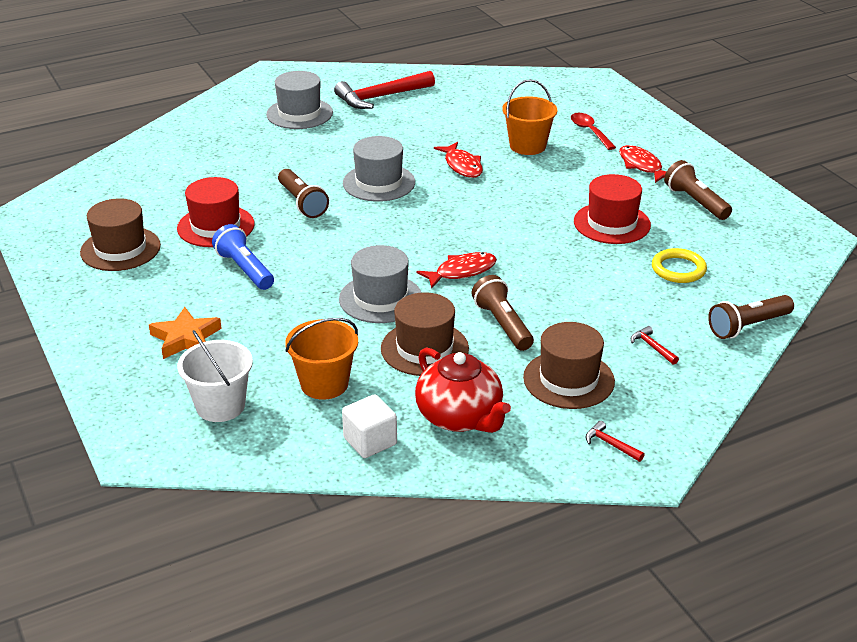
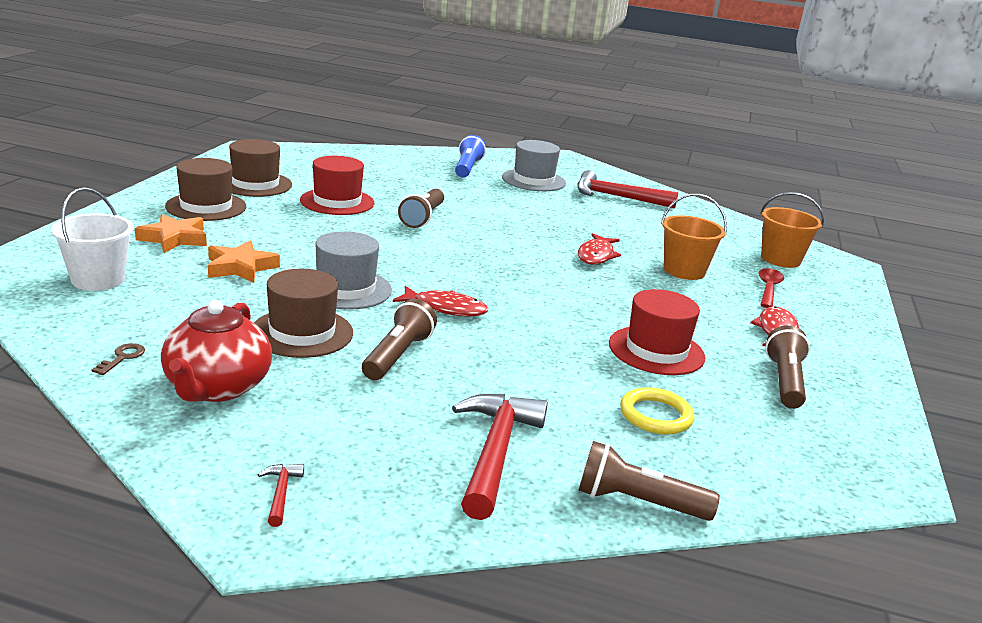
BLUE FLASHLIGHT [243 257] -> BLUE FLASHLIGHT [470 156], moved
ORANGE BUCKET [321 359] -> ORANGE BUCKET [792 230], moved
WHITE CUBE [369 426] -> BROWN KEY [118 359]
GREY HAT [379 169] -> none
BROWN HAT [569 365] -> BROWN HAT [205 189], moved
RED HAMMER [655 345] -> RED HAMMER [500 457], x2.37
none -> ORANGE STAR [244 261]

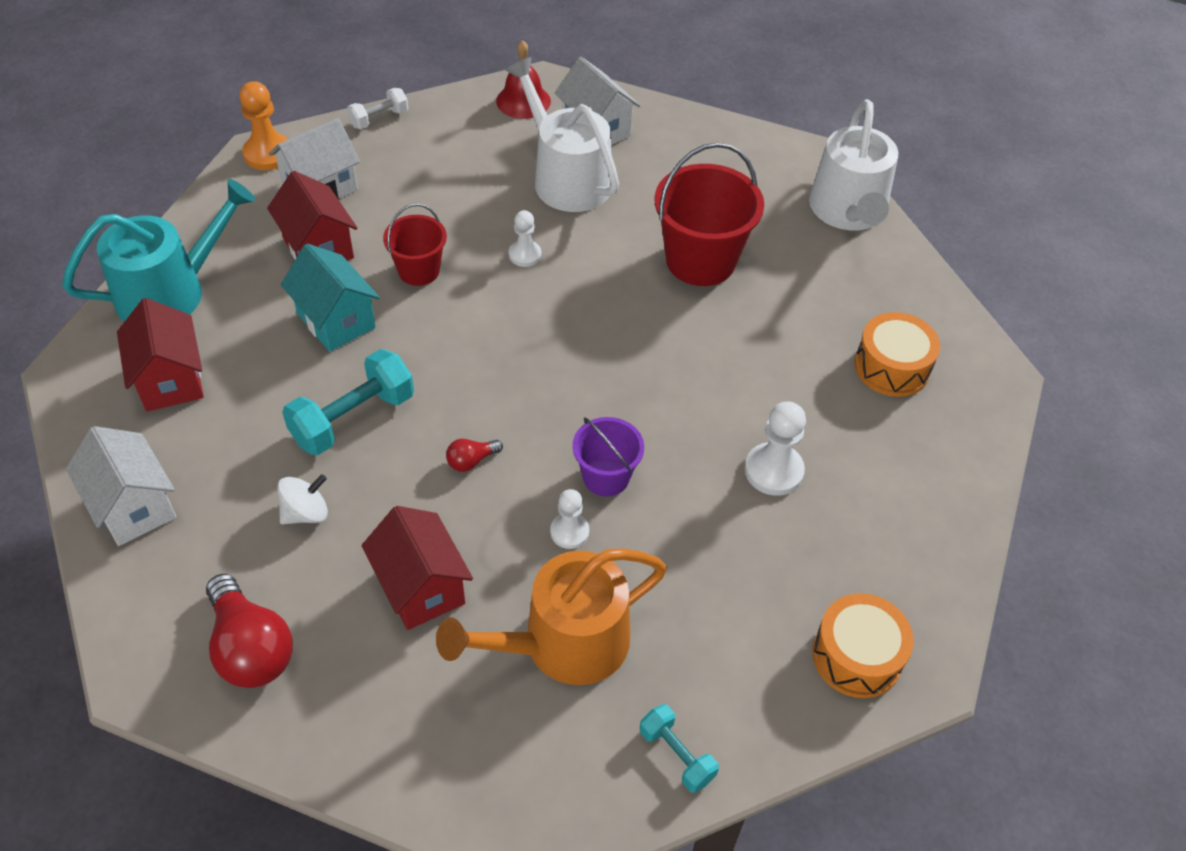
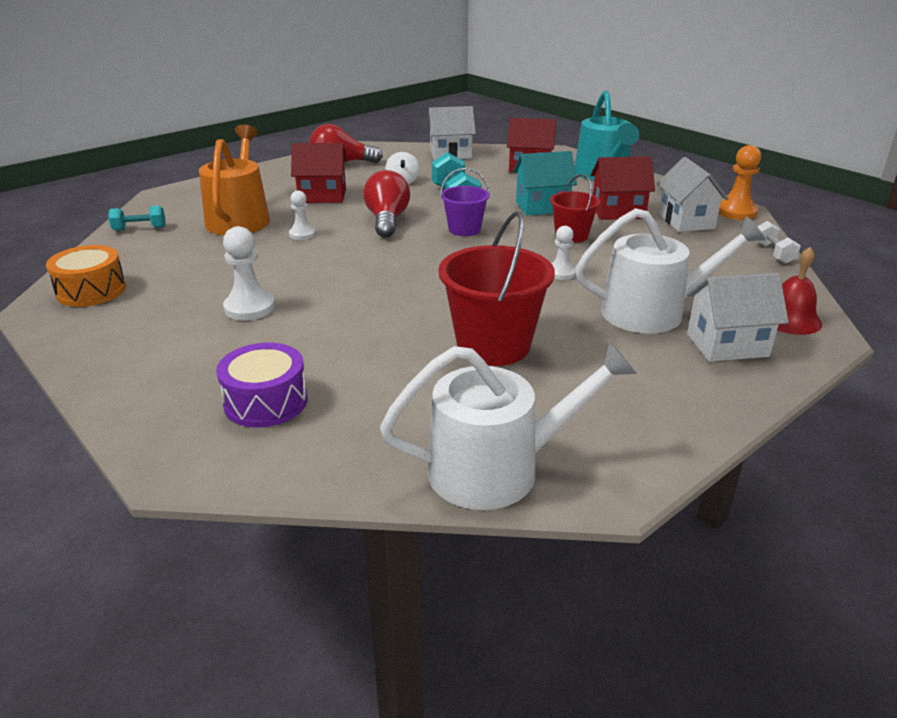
RED LIGHT BULB [474 455] -> RED LIGHT BULB [386 204], x2.12
PURPLE BUCKET [608 457] -> PURPLE BUCKET [465 202], moved
WHITE WATERING CAN [853 164] -> WHITE WATERING CAN [508 426], 135 degrees clockwise
ORANGE DRUM [897 354] -> PURPLE DRUM [262 385]

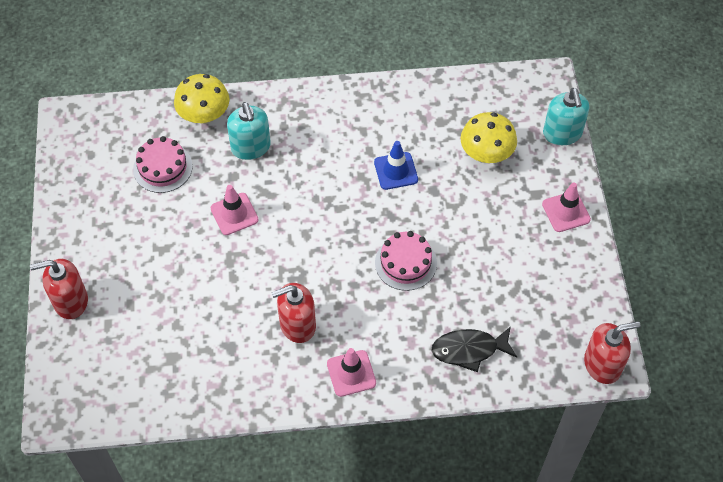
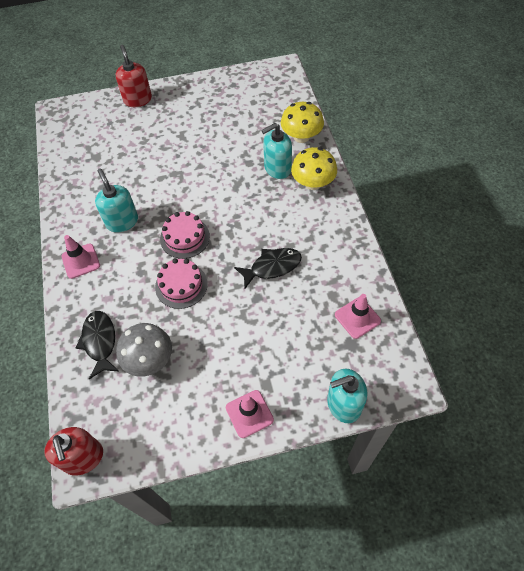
PINK CAKE [163 164] -> PINK CAKE [185 235], moved
PINK TRAFFIC CONE [234 210] -> PINK TRAFFIC CONE [358 316], moved
RED SOAP DISPENSER [293 313] -> TURQUOISE SOAP DISPENSER [116 200]
BLUE TRAFFIC CONE [396 165] -> BLACK FISH [268 268]
YELLOW MUSHROOM [489 137] -> YELLOW MUSHROOM [314 168], moved
none -> GREY MUSHROOM [144 350]

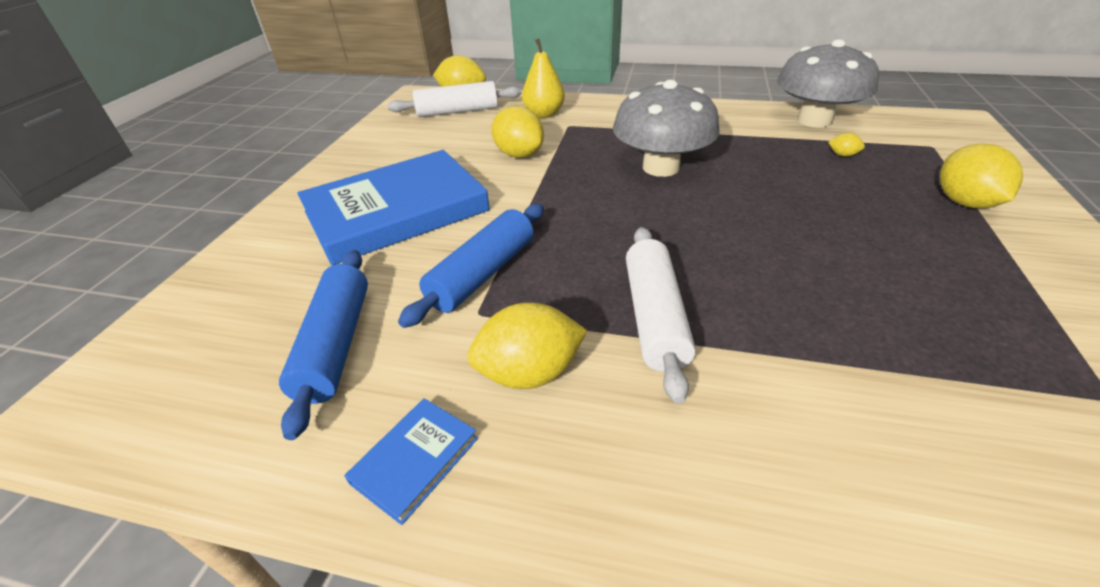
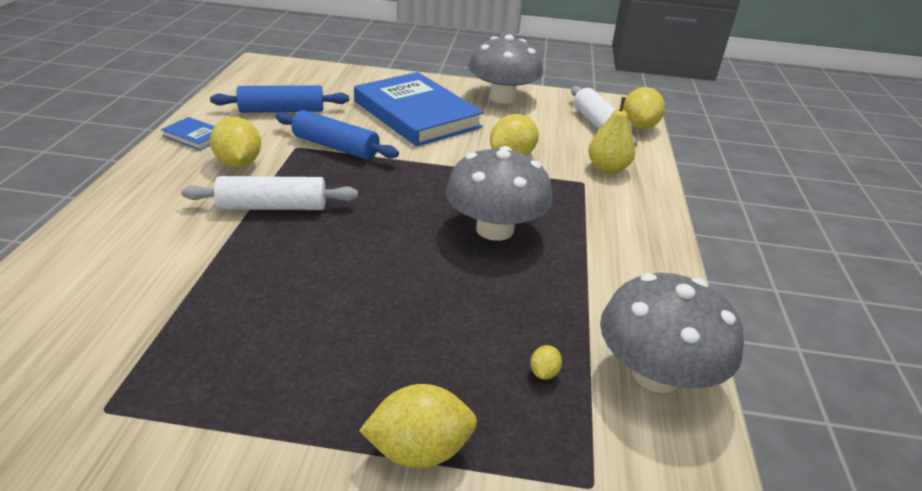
none -> GREY MUSHROOM [506 69]

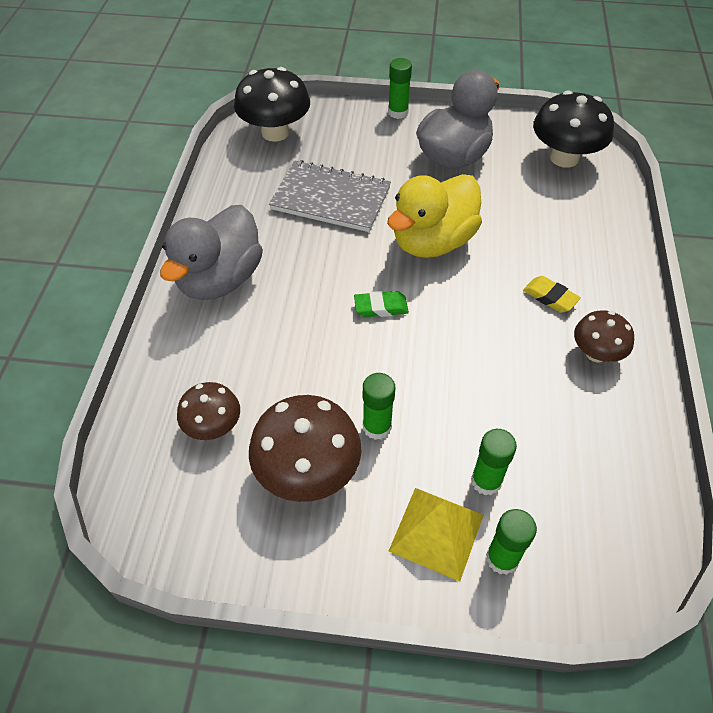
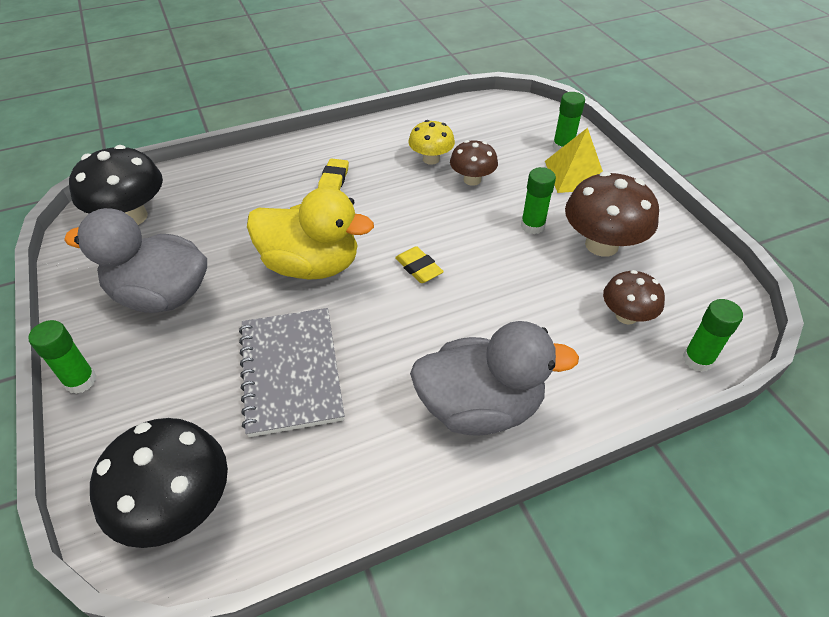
GREEN ERASER [381 304] -> YELLOW ERASER [419 264]
GREEN GLUE STICK [494 462] -> GREEN GLUE STICK [713 335], moved
BROWN MUSHROOM [604 336] -> BROWN MUSHROOM [474 163], moved
none -> YELLOW MUSHROOM [431 142]

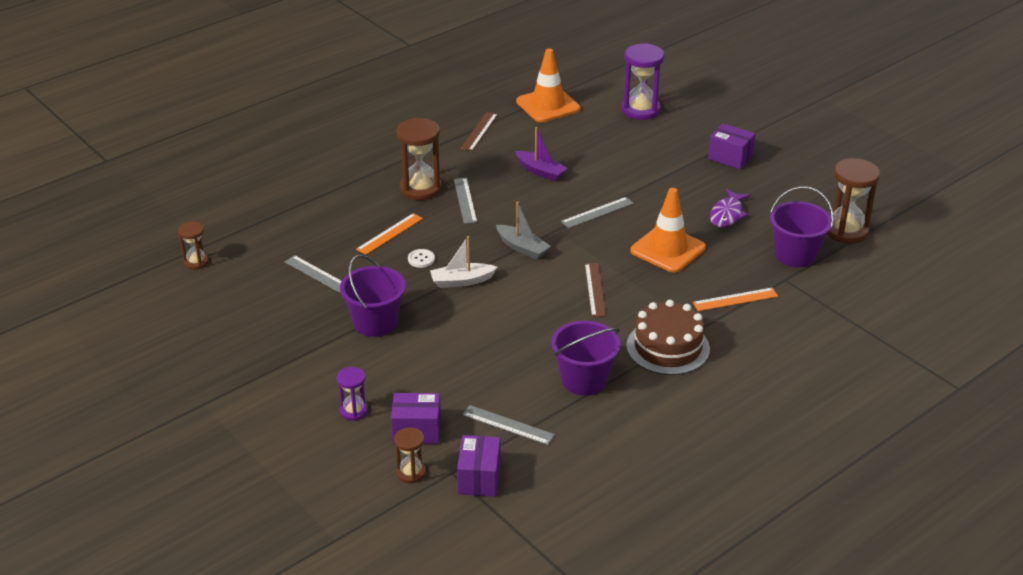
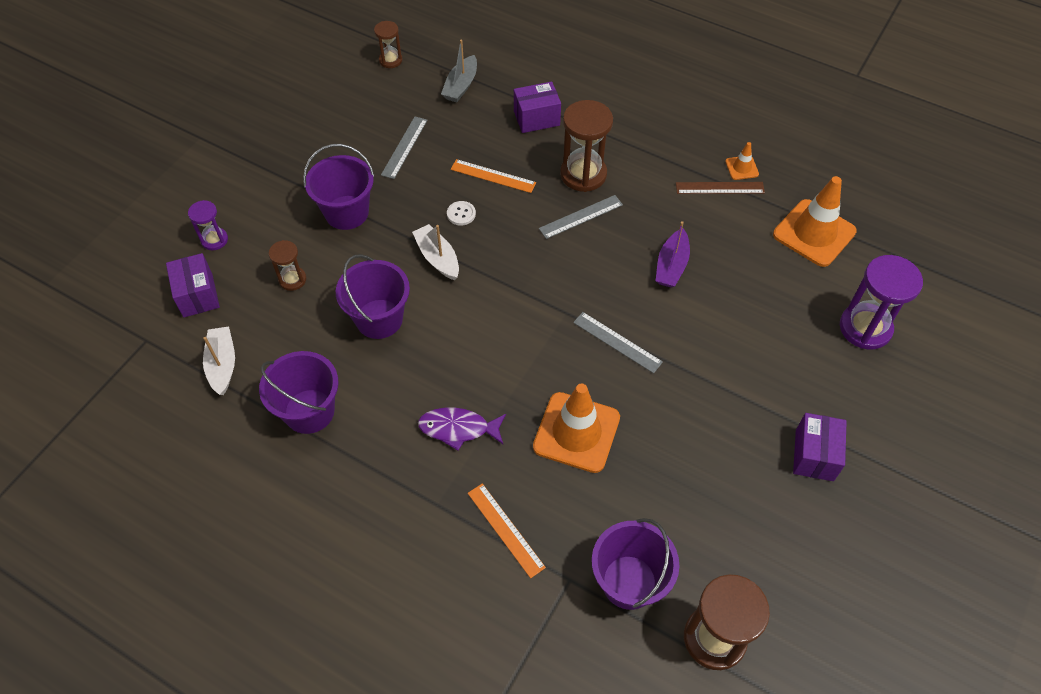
BROWN HOURGLASS [410 455] -> BROWN HOURGLASS [287 265], moved
PURPLE BOX [479 466] -> PURPLE BOX [537 107], moved
GREY RULER [508 425] -> WHITE BOAT [219 360]
GREY BOAT [523 230] -> GREY BOAT [459 71], moved
BROWN RULER [595 290] -> none
BROWN CAKE [668 337] -> none
PURPLE FISH [730 208] -> PURPLE FISH [462 429], moved
none -> PURPLE BUCKET [373 296]
none -> ORANGE TRAFFIC CONE [742 161]

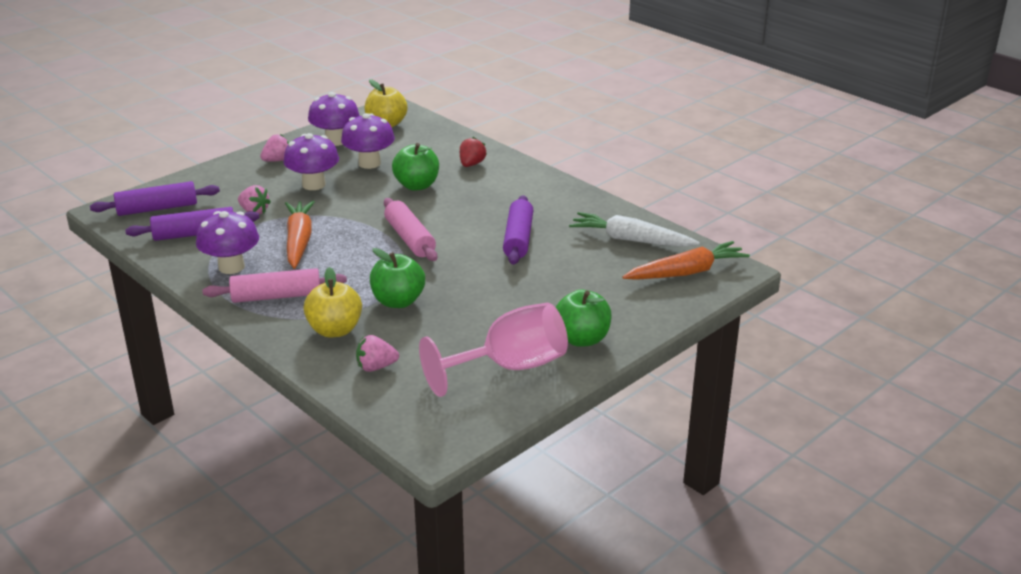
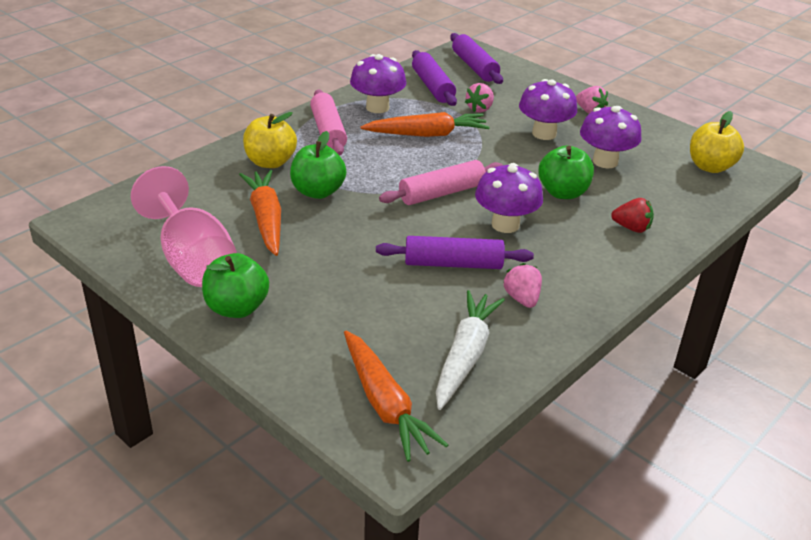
PURPLE MUSHROOM [334 119] -> PURPLE MUSHROOM [509 198], moved
PINK STRAWBERRY [377 353] -> PINK STRAWBERRY [522 285], moved
none -> ORANGE CARROT [260 213]

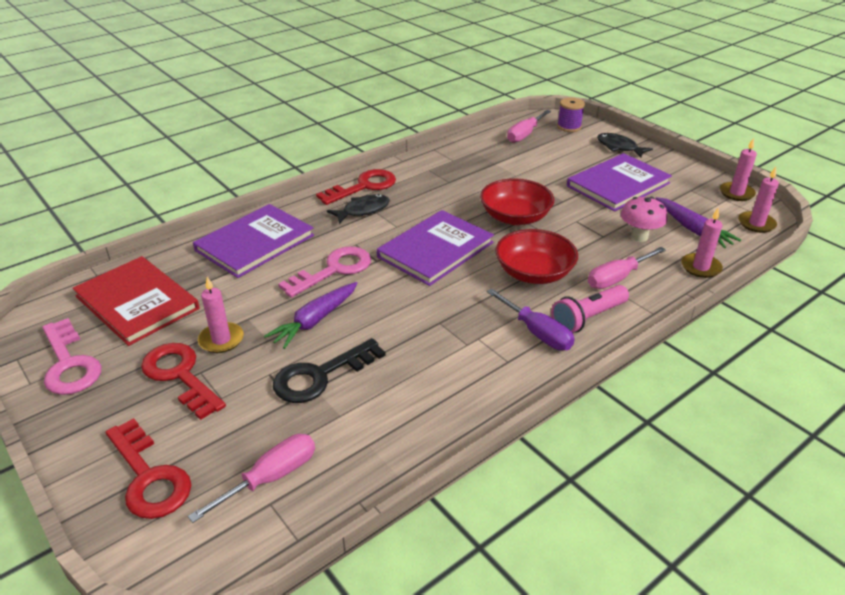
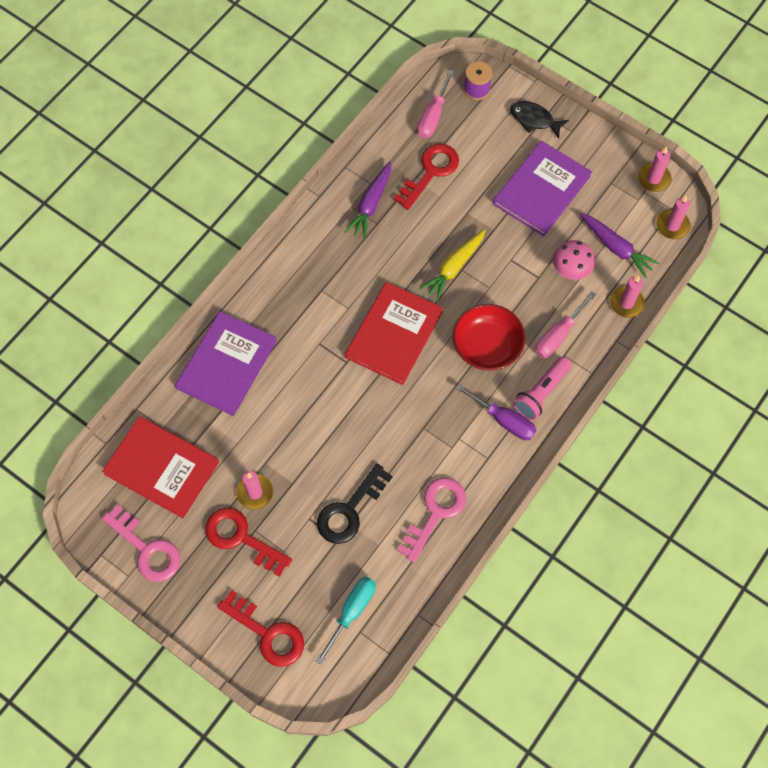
PINK SCREWDRIVER [251 478] -> TURQUOISE SCREWDRIVER [346 621]
PURPLE CARROT [311 315] -> PURPLE CARROT [368 200], moved
PINK KEY [324 272] -> PINK KEY [431 520], moved
RED KEY [356 187] -> RED KEY [426 177], moved
BLACK FISH [358 209] -> none
PURPLE BOOK [435 248] -> RED BOOK [394 333]
RED BOWL [517 202] -> YELLOW CARROT [453 265]

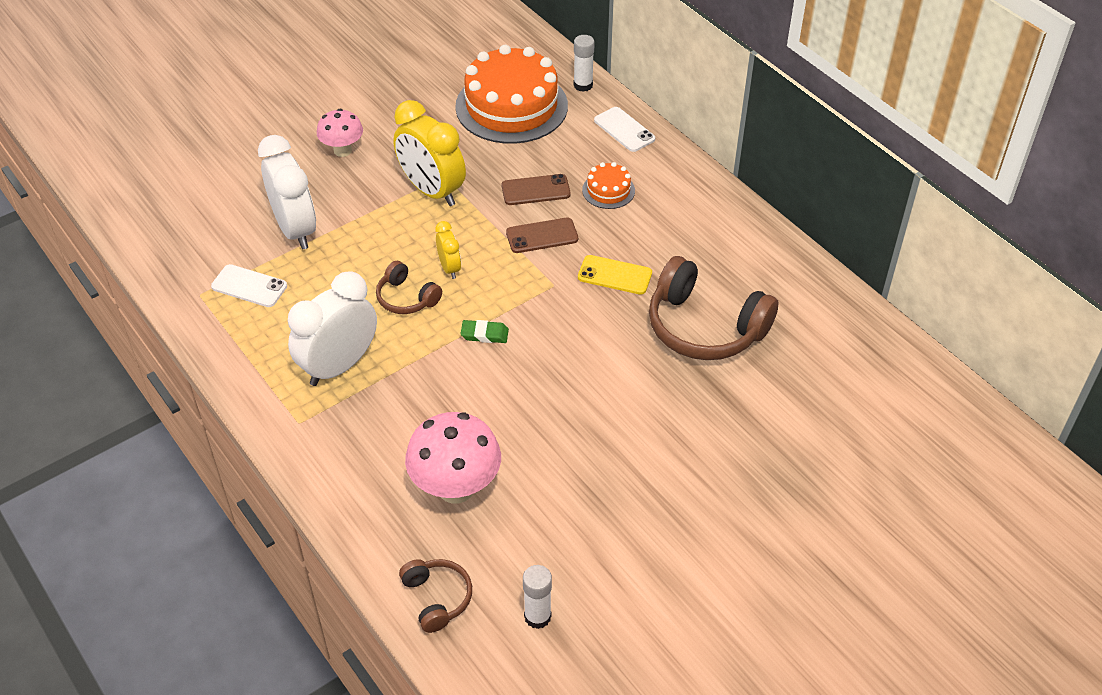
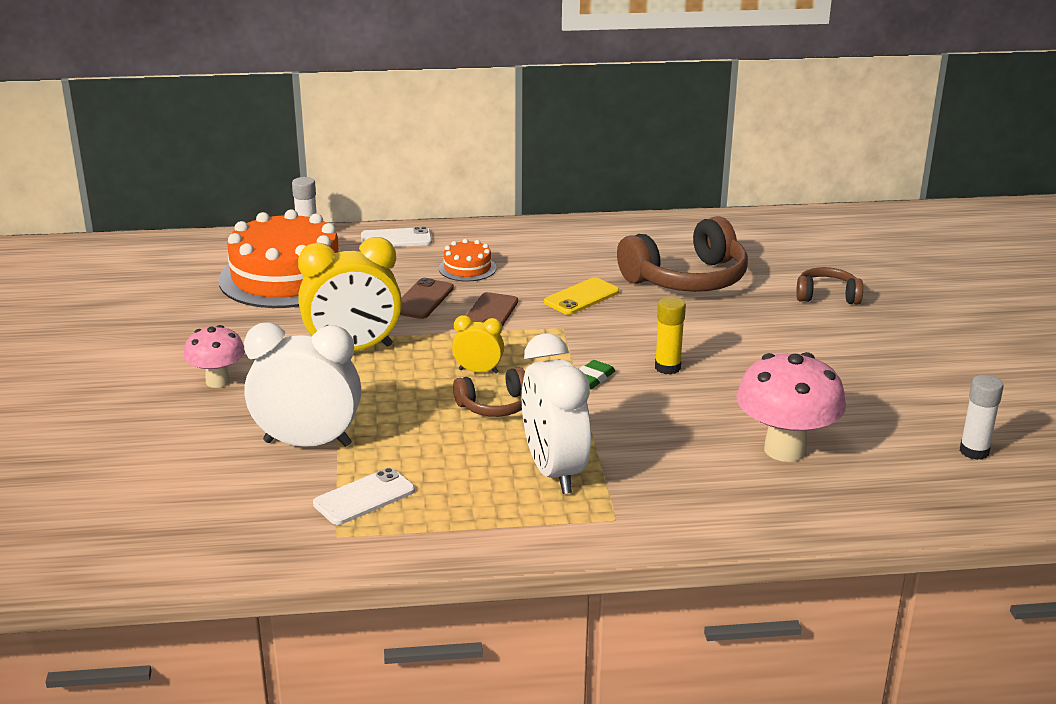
BROWN HEADPHONES [435 596] -> BROWN HEADPHONES [829 286], moved
none -> YELLOW GLUE STICK [670 335]

